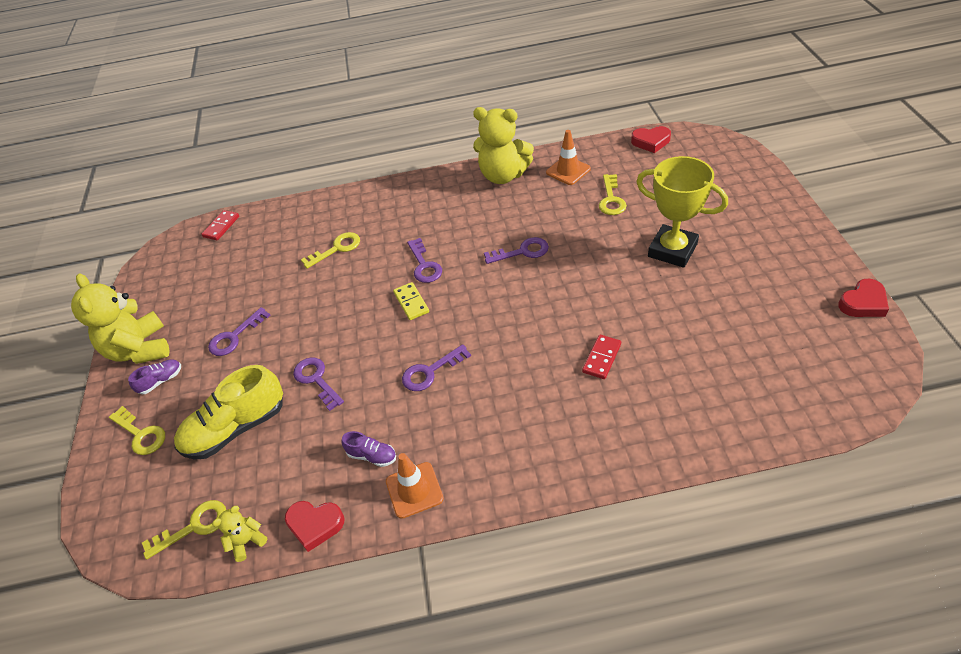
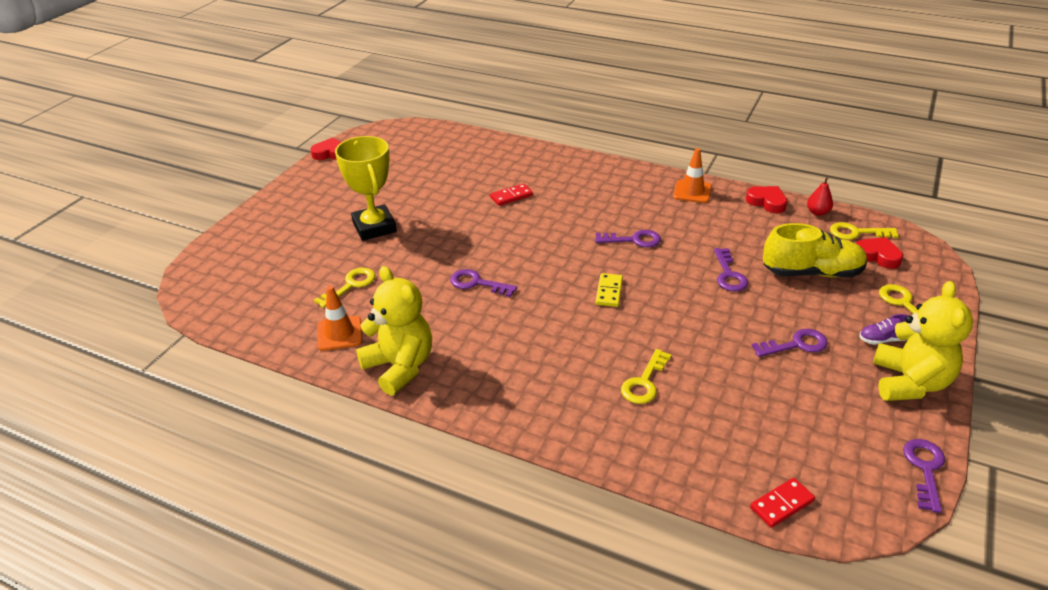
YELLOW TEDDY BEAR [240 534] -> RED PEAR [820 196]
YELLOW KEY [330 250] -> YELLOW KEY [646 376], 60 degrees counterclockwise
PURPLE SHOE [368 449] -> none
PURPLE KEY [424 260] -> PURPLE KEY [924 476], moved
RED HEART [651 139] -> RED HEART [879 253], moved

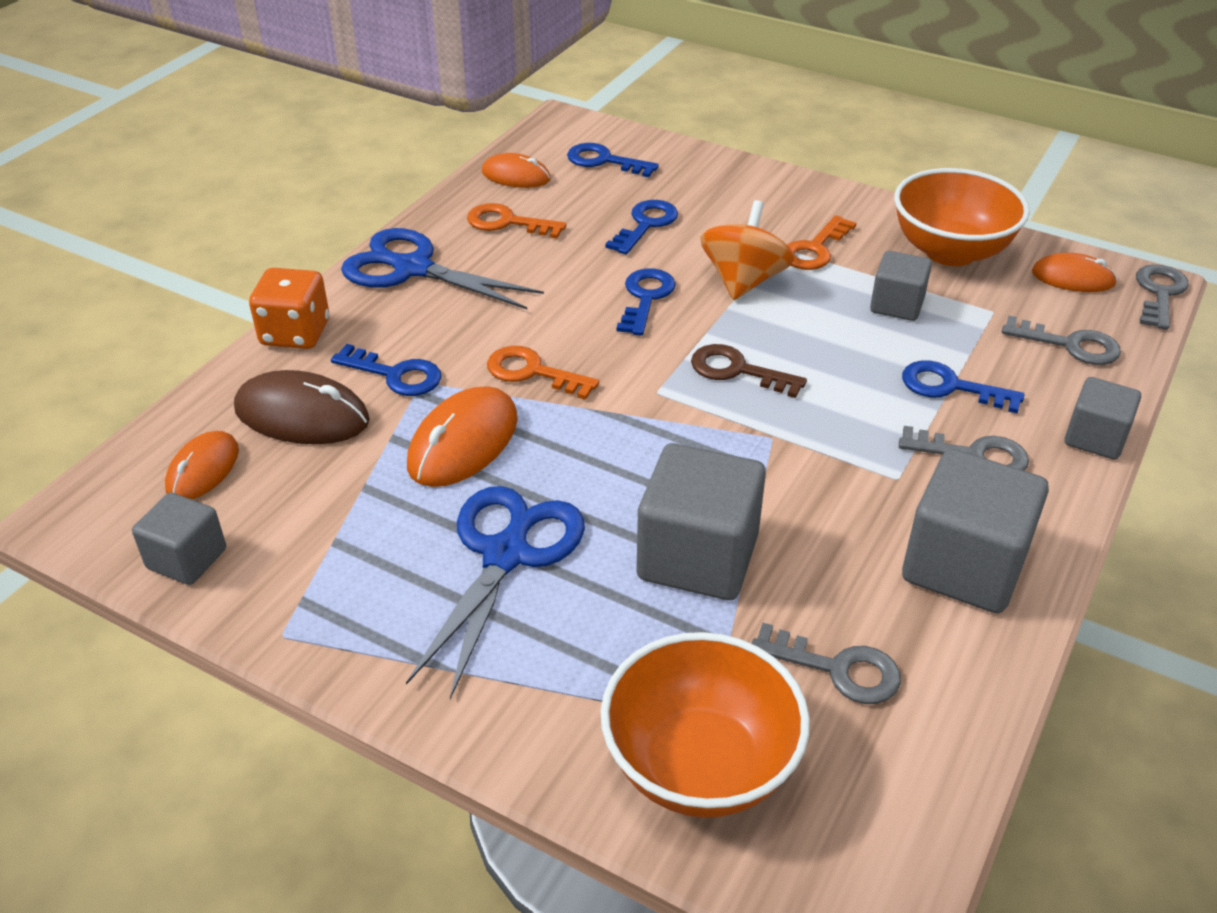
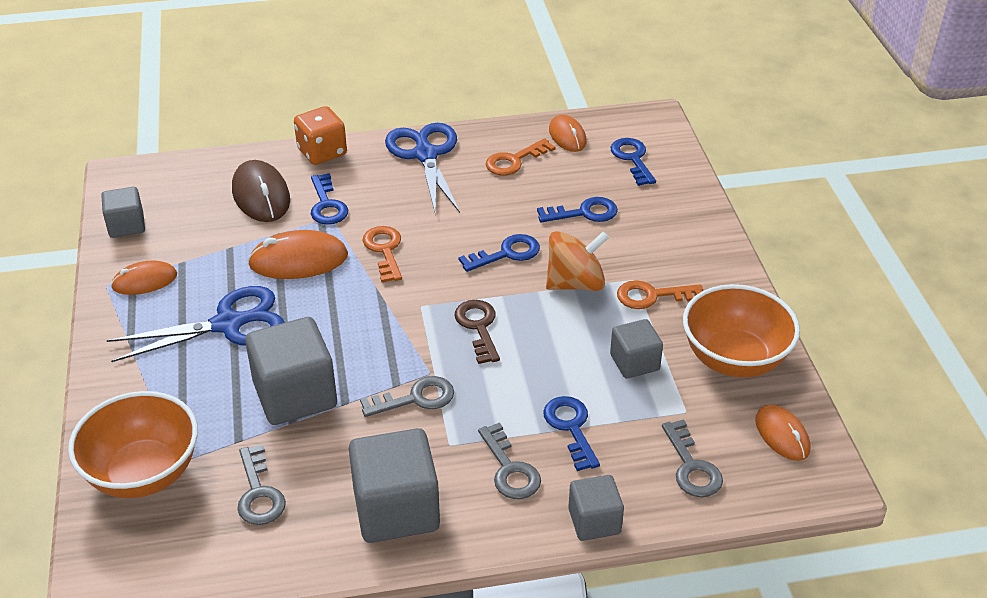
ORANGE MOUSE [202 465] -> ORANGE MOUSE [144 277], moved
ORANGE KEY [516 221] -> ORANGE KEY [520 156], 105 degrees counterclockwise
GREY KEY [1162 297] -> GREY KEY [407 396], moved

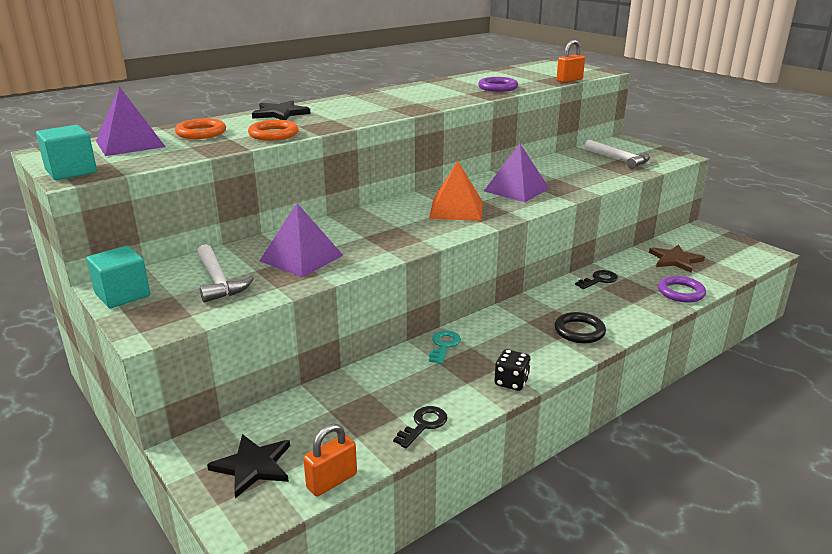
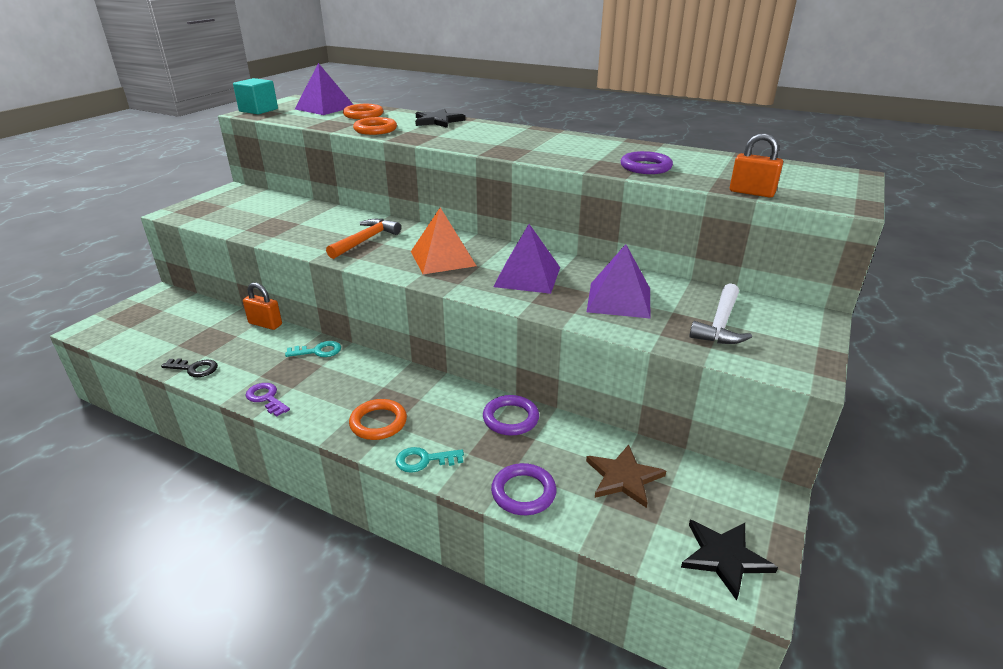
TURQUOISE CUBE [118 277] -> none
WHITE HAMMER [225 273] -> none
BLACK STAR [248 466] -> BLACK STAR [729 560], moved
PURPLE PYRAMID [301 240] -> PURPLE PYRAMID [618 281], moved
ORANGE PADLOCK [330 460] -> ORANGE PADLOCK [262 306], moved
BLACK DICE [512 370] -> PURPLE KEY [267 400]
BLACK RING [580 327] -> ORANGE RING [378 419]
BLACK KEY [596 279] -> PURPLE RING [511 415]
none -> ORANGE HAMMER [363 239]
none -> TURQUOISE KEY [430 460]

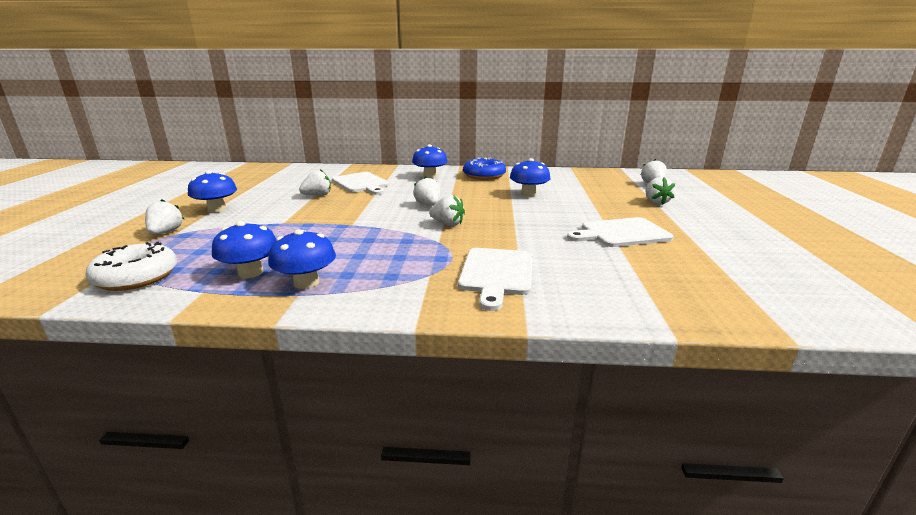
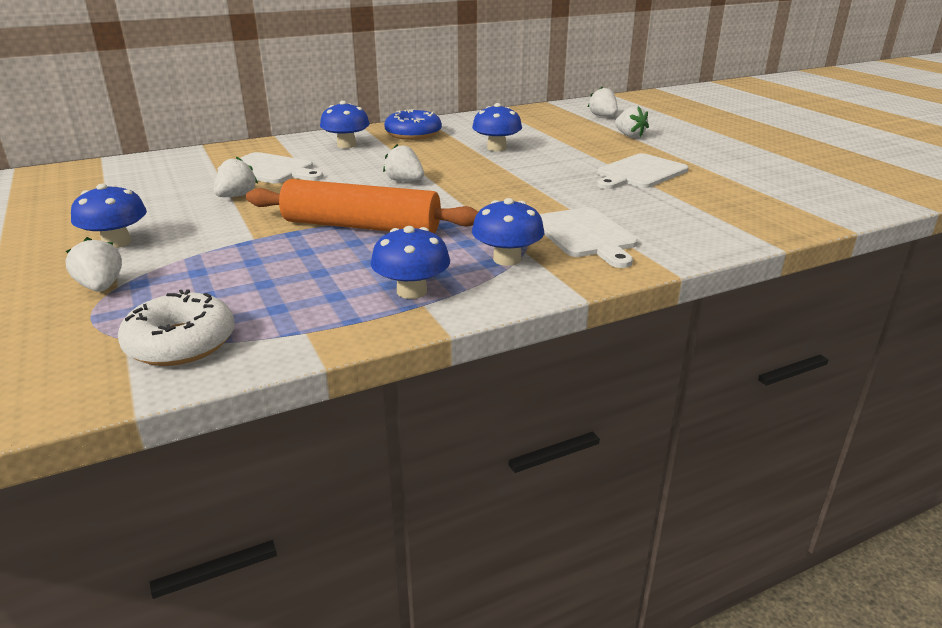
BLUE MUSHROOM [244 249] -> BLUE MUSHROOM [508 232], moved
WHITE STRAWBERRY [447 210] -> none
none -> ORANGE ROLLING PIN [362 206]

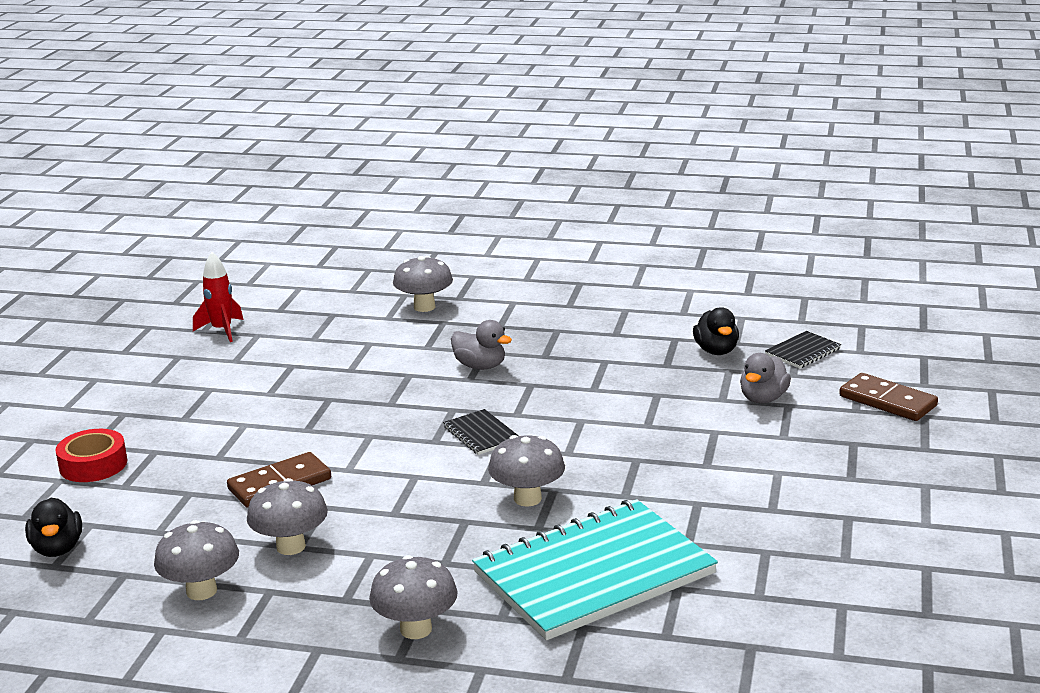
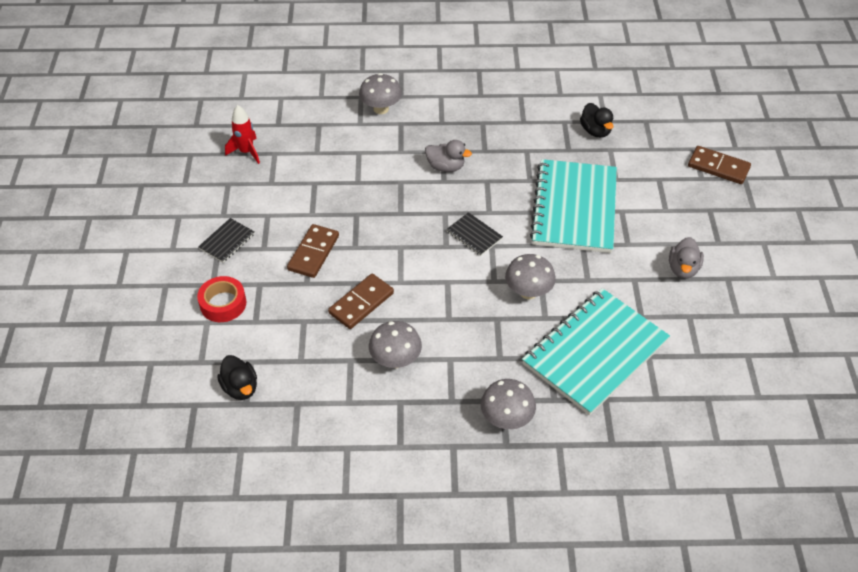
GREY MUSHROOM [196 560] -> none
GREY DUCK [765 378] -> GREY DUCK [686 257], moved
BLACK NOTEBOOK [803 350] -> BLACK NOTEBOOK [226 240], moved
none -> BROWN DOMINO [313 251]
none -> TURQUOISE NOTEBOOK [573 206]

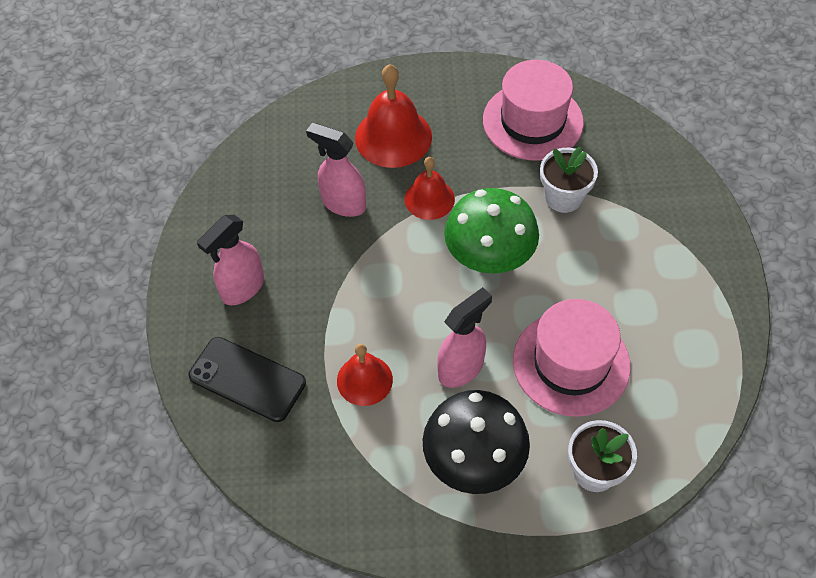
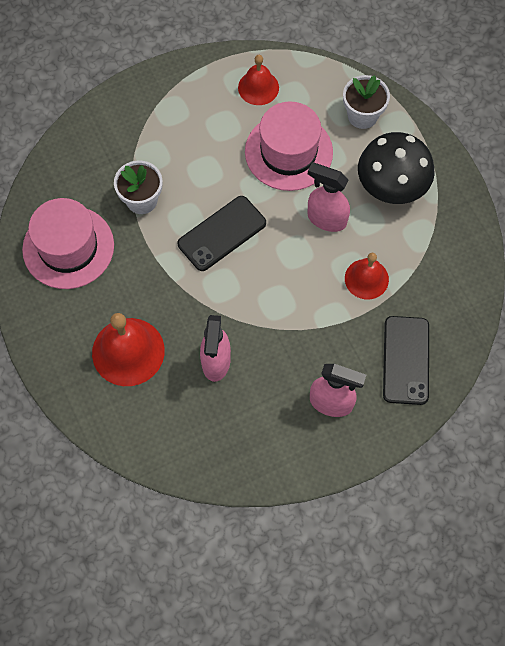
RED BELL [430 188] -> RED BELL [258 80], moved
GREEN MUSHROOM [491 231] -> BLACK PHONE [221 233]

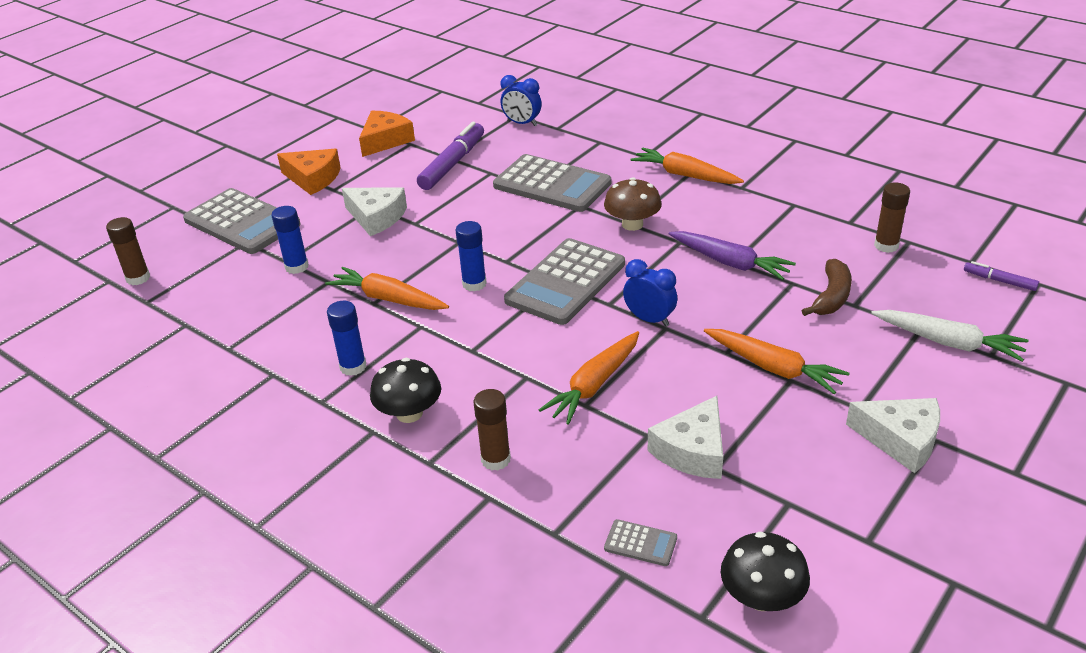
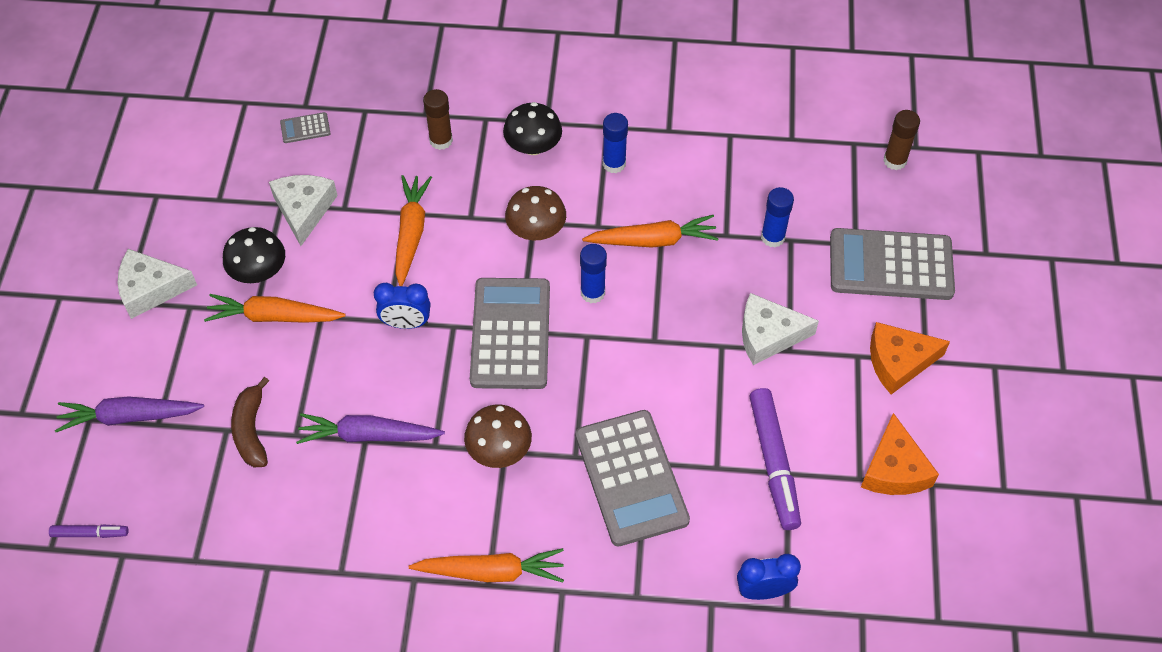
GREY CALCULATOR [552 183] -> GREY CALCULATOR [633 478], 105 degrees counterclockwise
BLACK MUSHROOM [765 571] -> BLACK MUSHROOM [254 255], moved
WHITE CARROT [950 336] -> PURPLE CARROT [129 414]
BROWN GLUE STICK [892 218] -> none
none -> BROWN MUSHROOM [535 213]

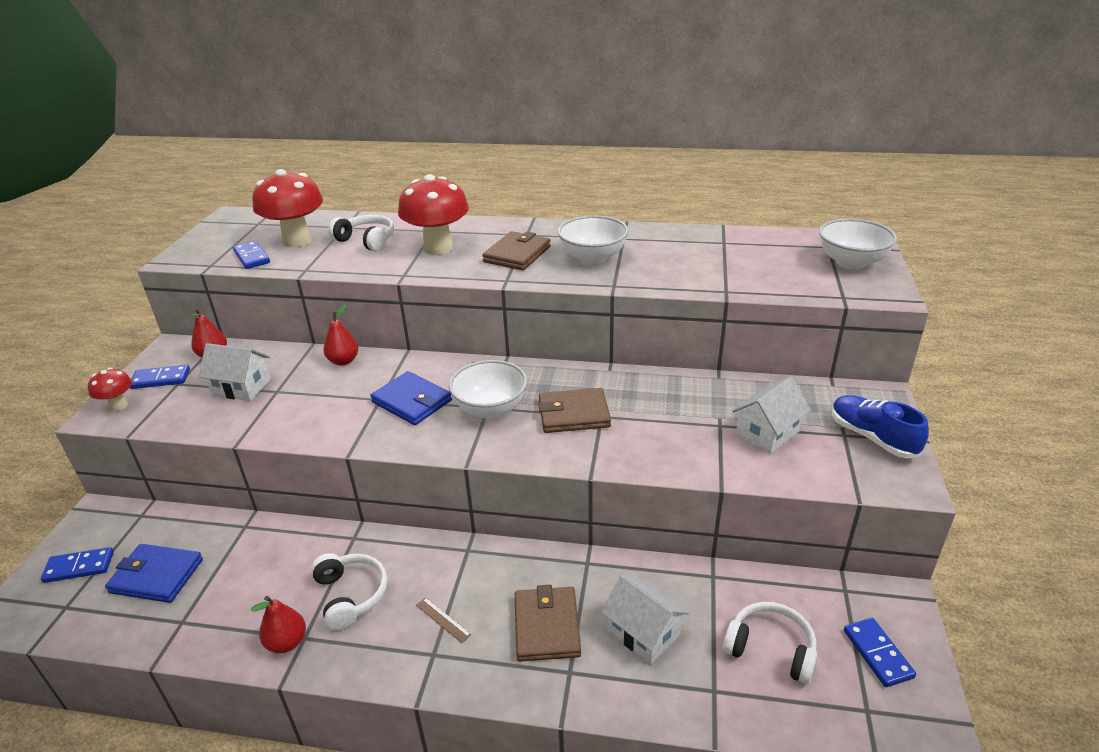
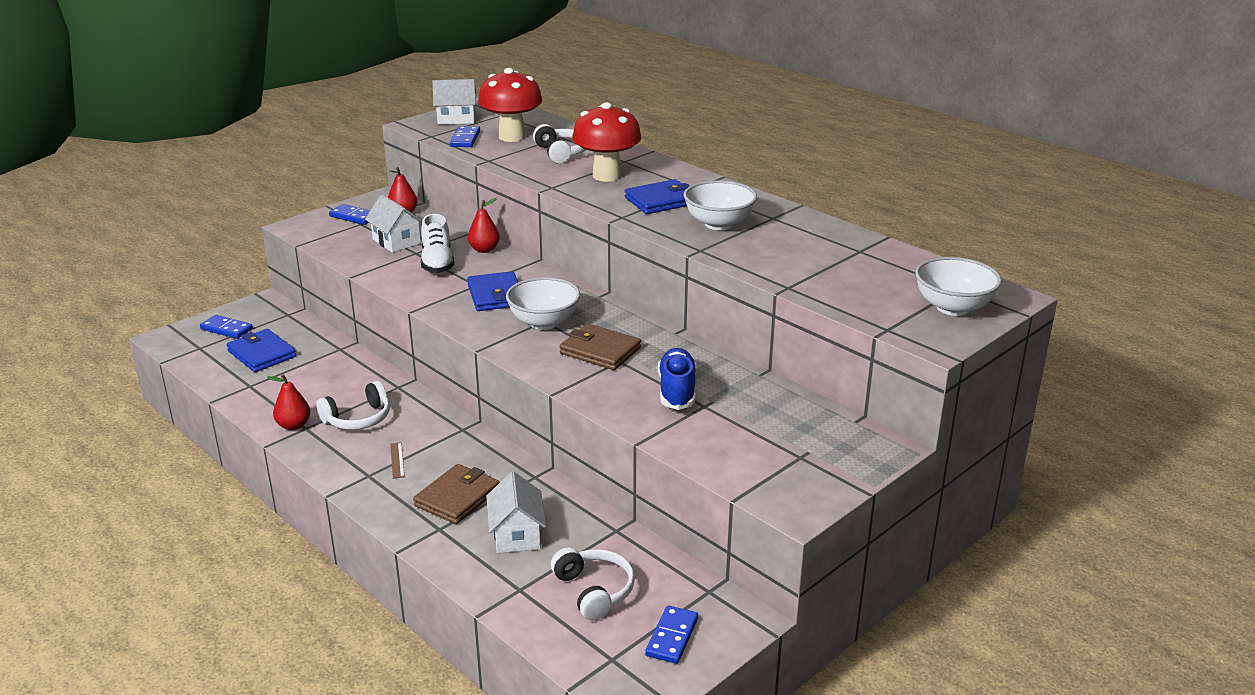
RED MUSHROOM [110 389] -> none
WHITE HEADPHONES [349 591] -> WHITE HEADPHONES [353 405], 45 degrees clockwise
BROWN WALLET [516 250] -> BLUE WALLET [657 196]
WHITE HOUSE [771 415] -> WHITE HOUSE [454 102], moved
BLUE SHOE [880 427] -> BLUE SHOE [677 379], moved
none -> WHITE SHOE [437 243]

